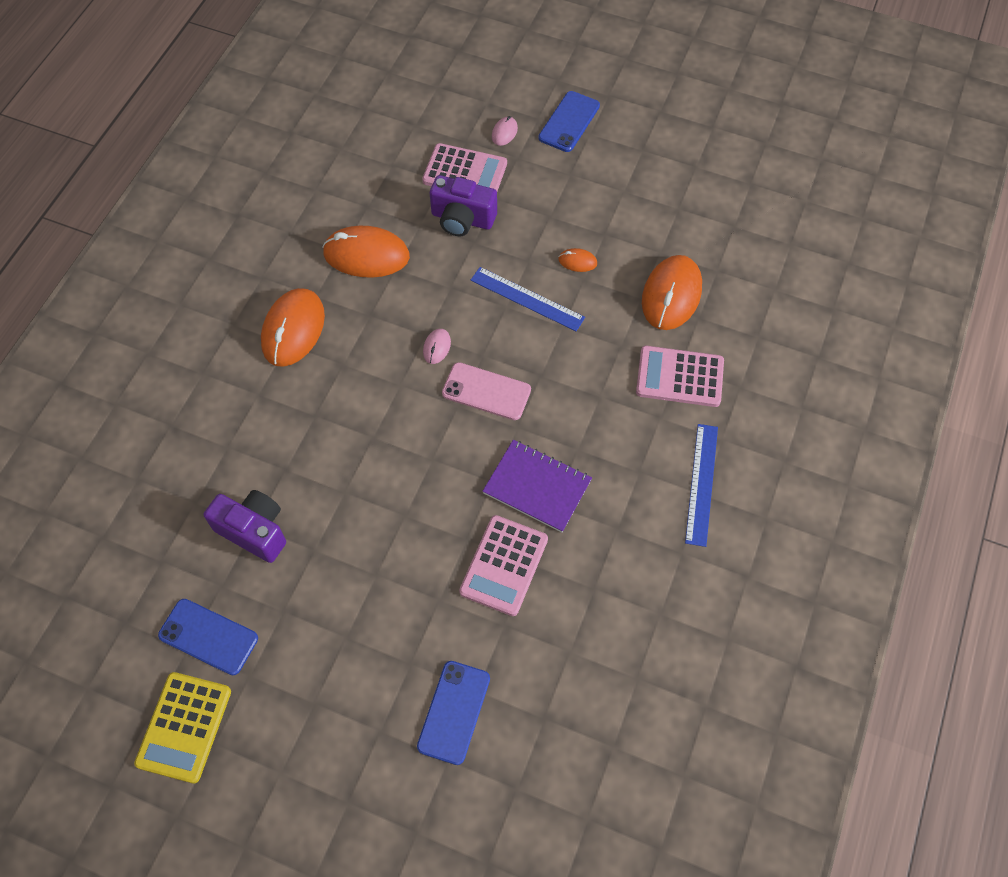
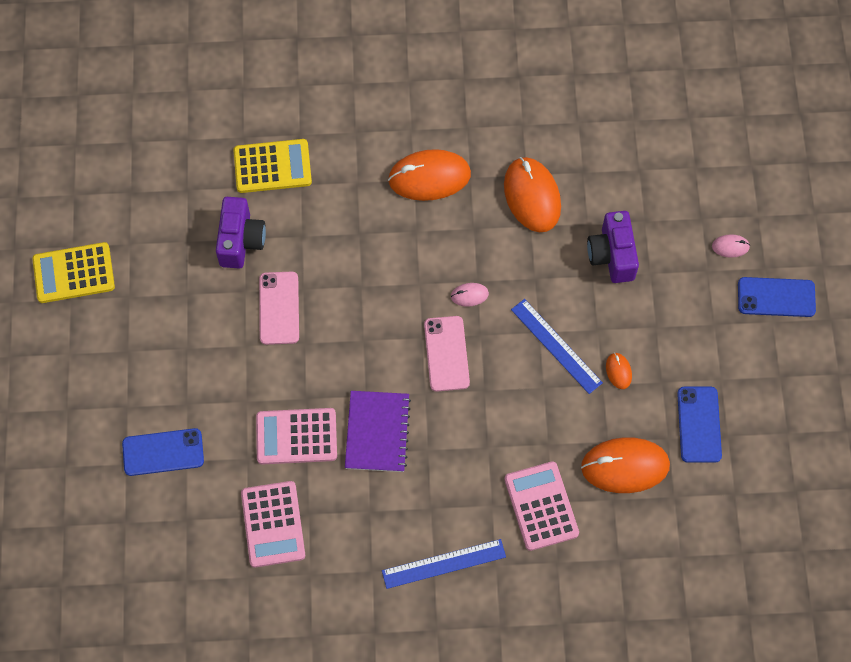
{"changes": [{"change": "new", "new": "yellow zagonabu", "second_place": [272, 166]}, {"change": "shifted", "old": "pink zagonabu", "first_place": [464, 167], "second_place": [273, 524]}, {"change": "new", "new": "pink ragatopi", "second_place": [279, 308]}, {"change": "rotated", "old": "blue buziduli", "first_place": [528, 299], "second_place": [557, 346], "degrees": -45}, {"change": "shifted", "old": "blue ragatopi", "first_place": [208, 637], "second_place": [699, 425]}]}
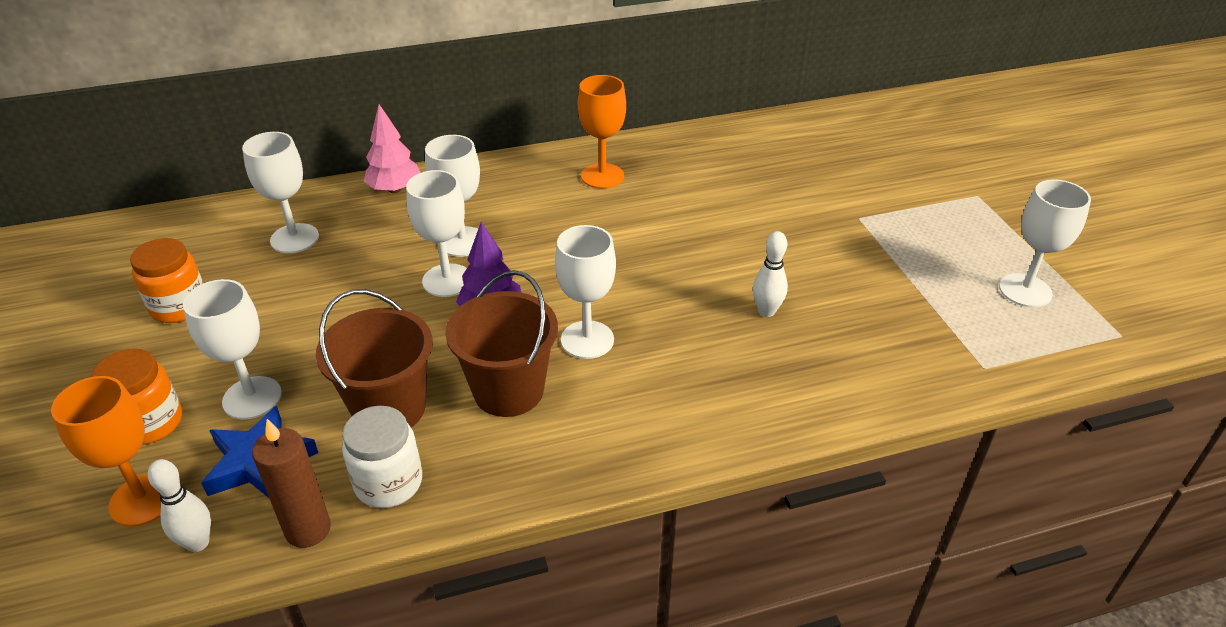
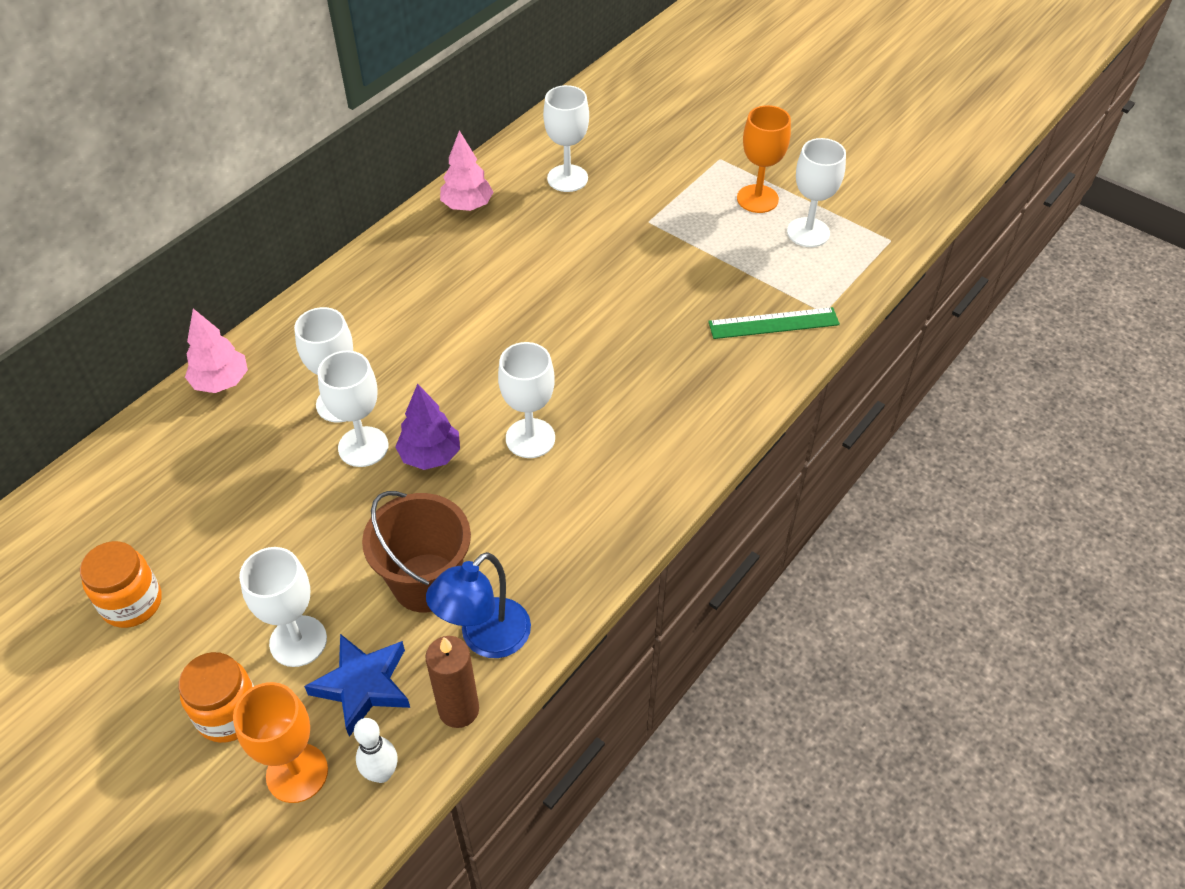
{"changes": [{"change": "swapped", "old": "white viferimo", "new": "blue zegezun", "first_place": [382, 457], "second_place": [478, 605]}, {"change": "new", "new": "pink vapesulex", "second_place": [466, 170]}, {"change": "shifted", "old": "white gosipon", "first_place": [280, 192], "second_place": [566, 138]}, {"change": "new", "new": "green buziduli", "second_place": [774, 323]}, {"change": "shifted", "old": "orange gosipon", "first_place": [602, 132], "second_place": [764, 159]}, {"change": "gone", "old": "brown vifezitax", "first_place": [501, 343]}, {"change": "gone", "old": "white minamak", "first_place": [770, 274]}]}
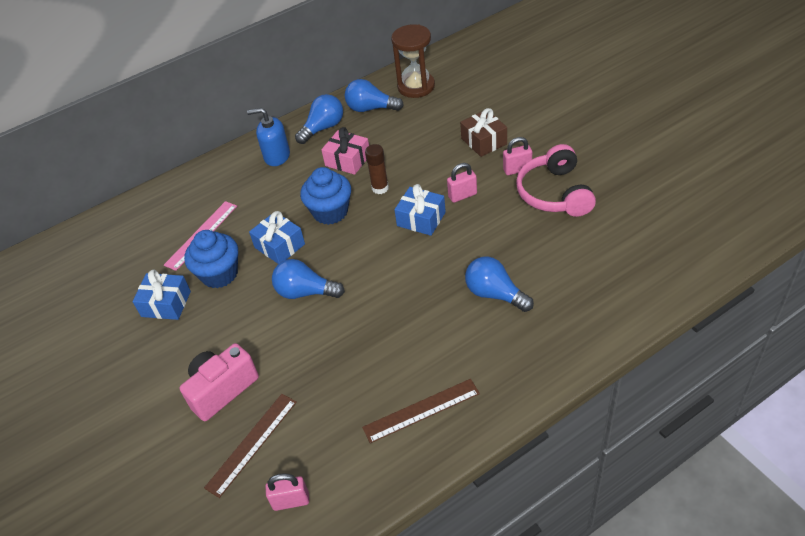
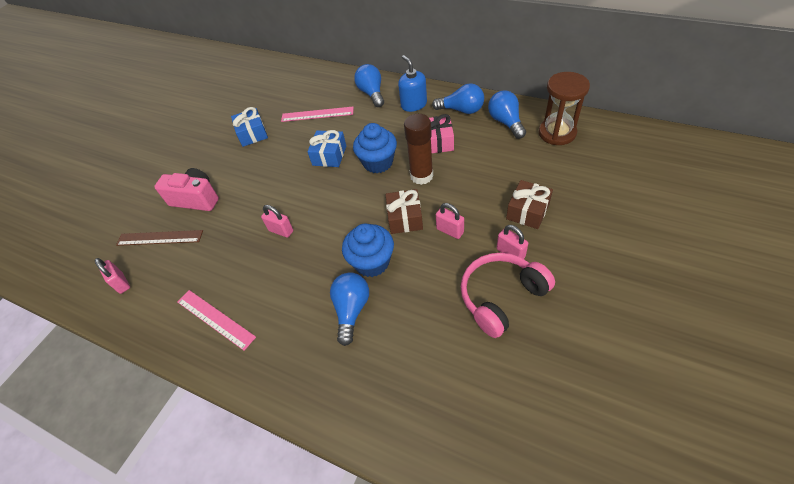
{"changes": [{"change": "repainted", "old": "brown buziduli", "new": "pink buziduli", "first_place": [421, 411], "second_place": [217, 320]}, {"change": "new", "new": "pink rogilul", "second_place": [277, 221]}, {"change": "shifted", "old": "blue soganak", "first_place": [211, 259], "second_place": [368, 250]}, {"change": "shifted", "old": "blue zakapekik", "first_place": [308, 279], "second_place": [369, 85]}, {"change": "repainted", "old": "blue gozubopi", "new": "brown gozubopi", "first_place": [420, 210], "second_place": [404, 211]}, {"change": "scaled", "old": "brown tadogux", "first_place": [377, 169], "second_place": [418, 149], "factor": 1.52}]}
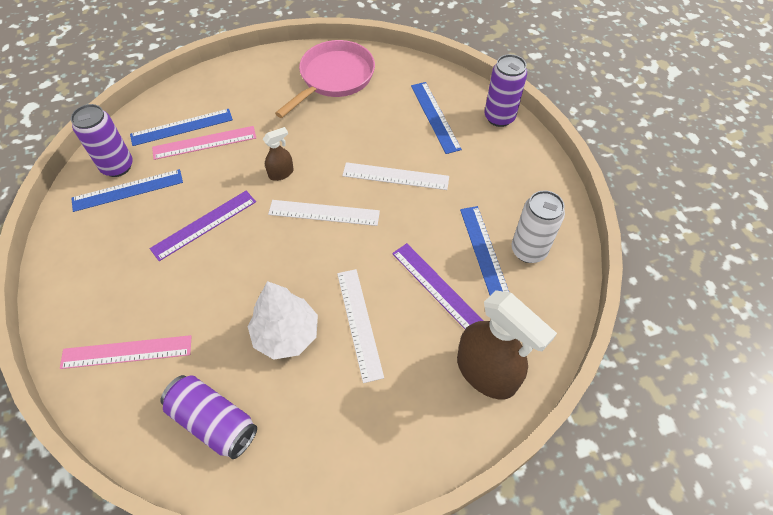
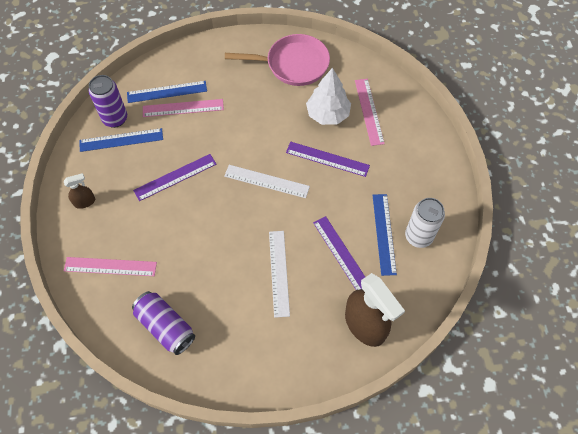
{"changes": [{"change": "shifted", "old": "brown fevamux", "first_place": [278, 154], "second_place": [79, 191]}, {"change": "rotated", "old": "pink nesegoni", "first_place": [325, 79], "second_place": [277, 60], "degrees": 45}, {"change": "repainted", "old": "white buziduli", "new": "purple buziduli", "first_place": [395, 176], "second_place": [328, 159]}, {"change": "shifted", "old": "white vapesulex", "first_place": [283, 320], "second_place": [328, 96]}, {"change": "repainted", "old": "blue buziduli", "new": "pink buziduli", "first_place": [436, 118], "second_place": [370, 112]}, {"change": "gone", "old": "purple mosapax", "first_place": [505, 90]}]}
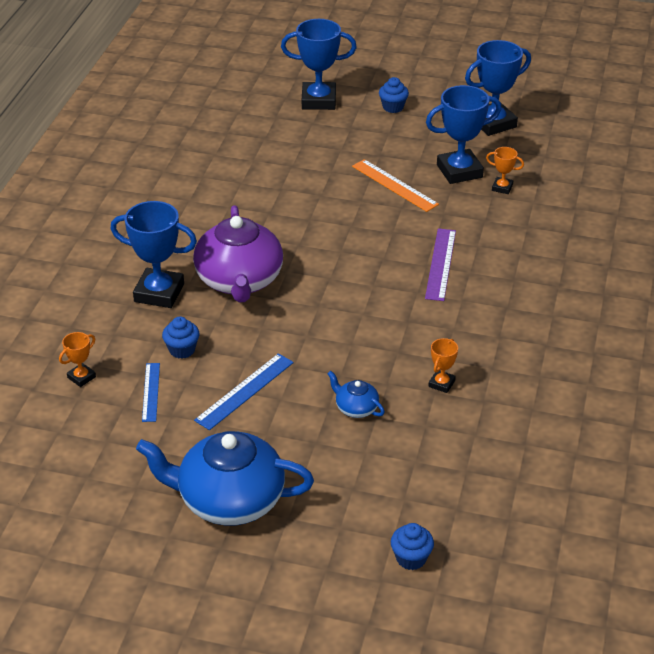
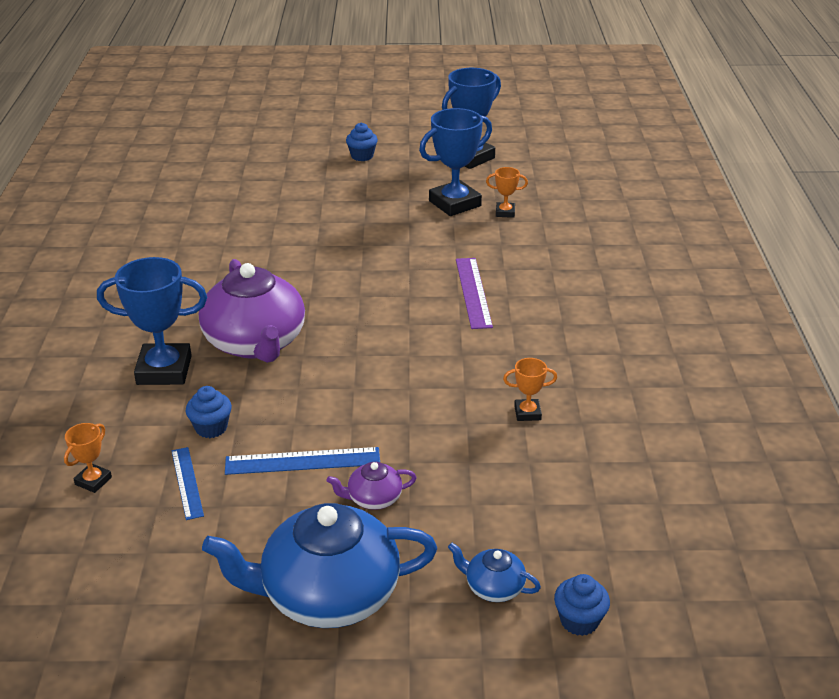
{"changes": [{"change": "rotated", "old": "blue buziduli", "first_place": [244, 391], "second_place": [302, 461], "degrees": 60}, {"change": "new", "new": "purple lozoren", "second_place": [371, 486]}, {"change": "shifted", "old": "blue lozoren", "first_place": [356, 394], "second_place": [494, 572]}, {"change": "rotated", "old": "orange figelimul", "first_place": [443, 365], "second_place": [530, 389], "degrees": 75}, {"change": "gone", "old": "blue figelimul", "first_place": [319, 64]}, {"change": "gone", "old": "orange buziduli", "first_place": [395, 185]}]}
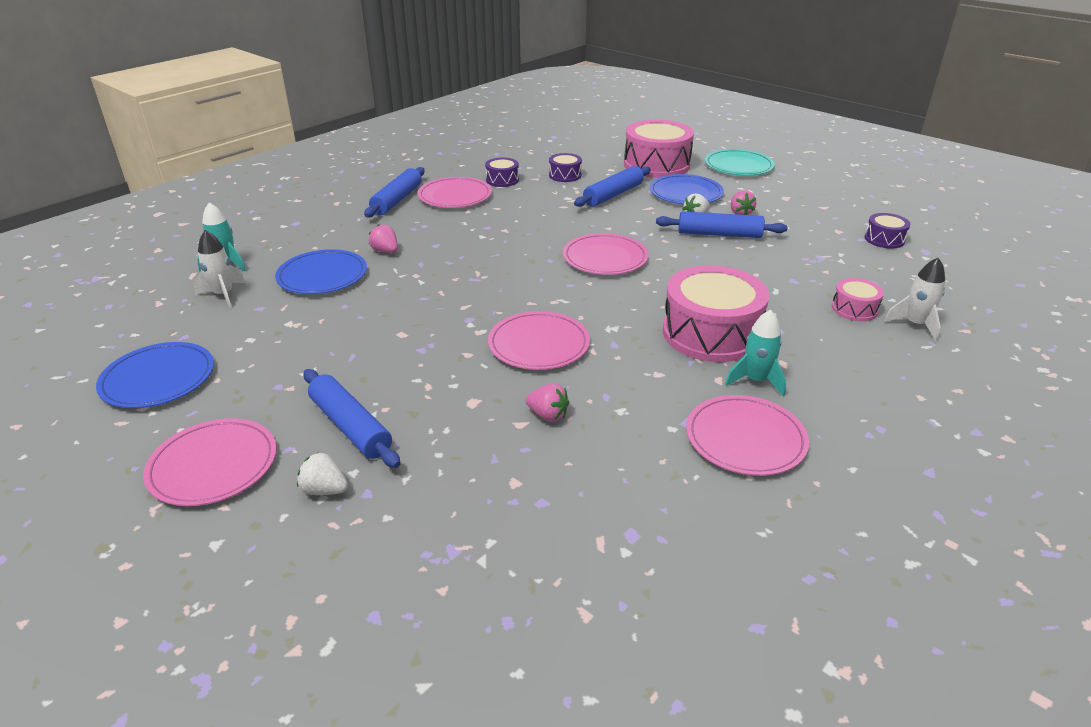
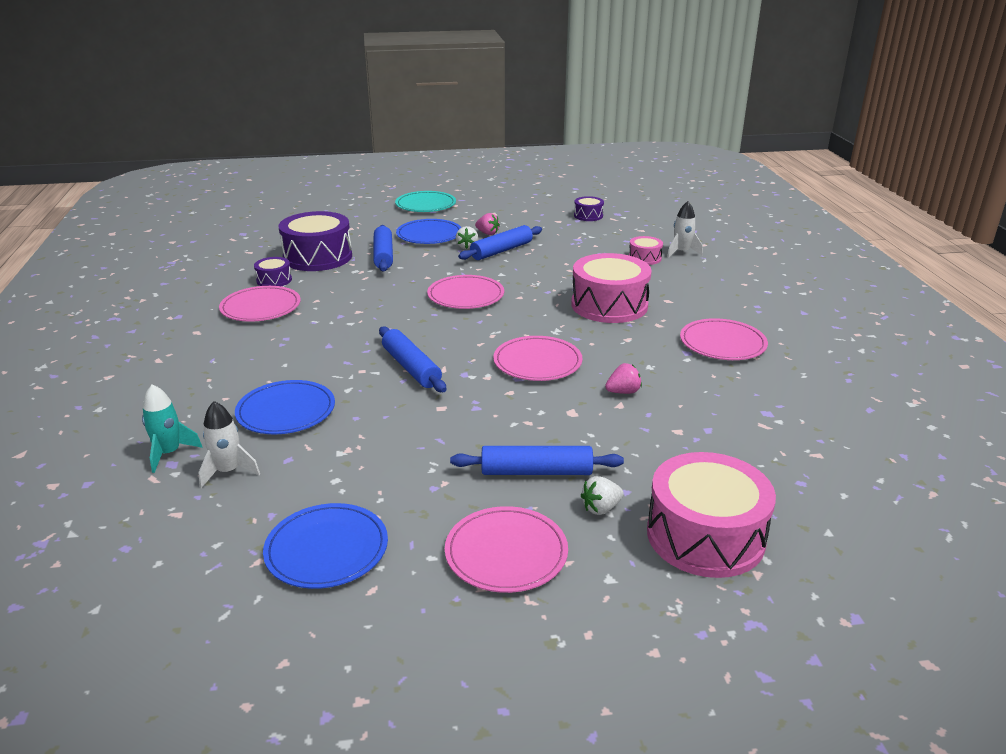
{"changes": [{"change": "scaled", "old": "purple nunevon", "first_place": [565, 167], "second_place": [315, 241], "factor": 2.09}, {"change": "shifted", "old": "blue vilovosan", "first_place": [394, 192], "second_place": [412, 359]}, {"change": "shifted", "old": "pink nunevon", "first_place": [659, 149], "second_place": [711, 515]}, {"change": "gone", "old": "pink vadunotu", "first_place": [383, 238]}, {"change": "gone", "old": "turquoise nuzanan", "first_place": [755, 353]}]}
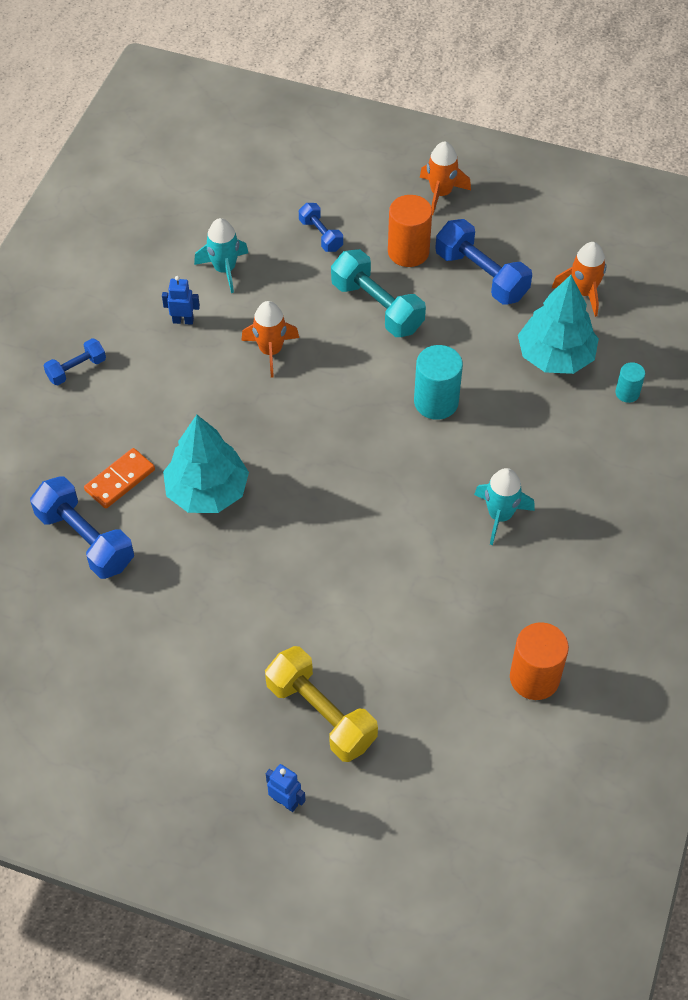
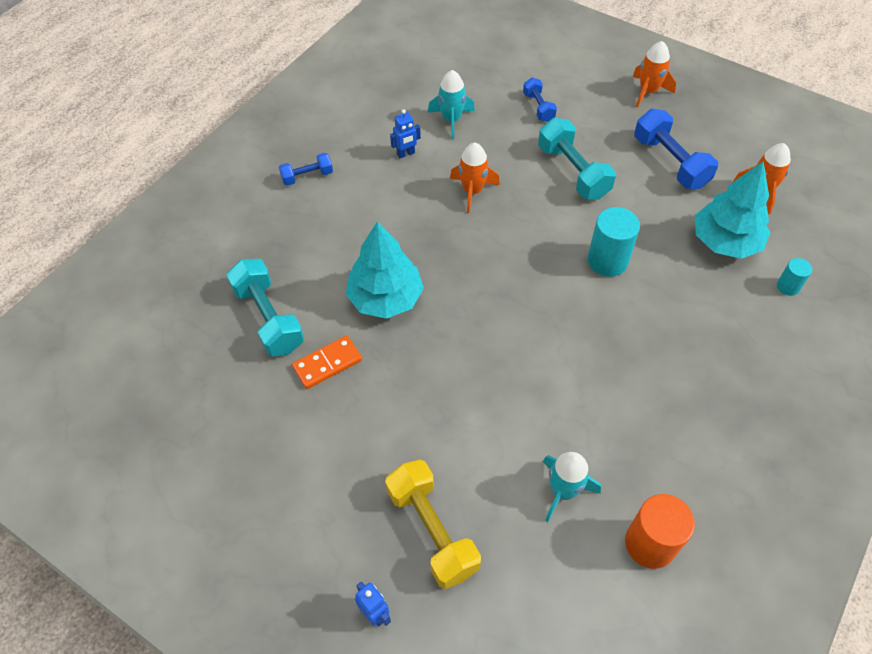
{"changes": [{"change": "repainted", "old": "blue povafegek", "new": "turquoise povafegek", "first_place": [82, 527], "second_place": [265, 308]}, {"change": "shifted", "old": "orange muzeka", "first_place": [119, 478], "second_place": [327, 362]}, {"change": "rotated", "old": "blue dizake", "first_place": [181, 300], "second_place": [405, 133], "degrees": 135}, {"change": "shifted", "old": "turquoise nuzanan", "first_place": [504, 506], "second_place": [572, 487]}, {"change": "gone", "old": "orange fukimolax", "first_place": [410, 231]}]}
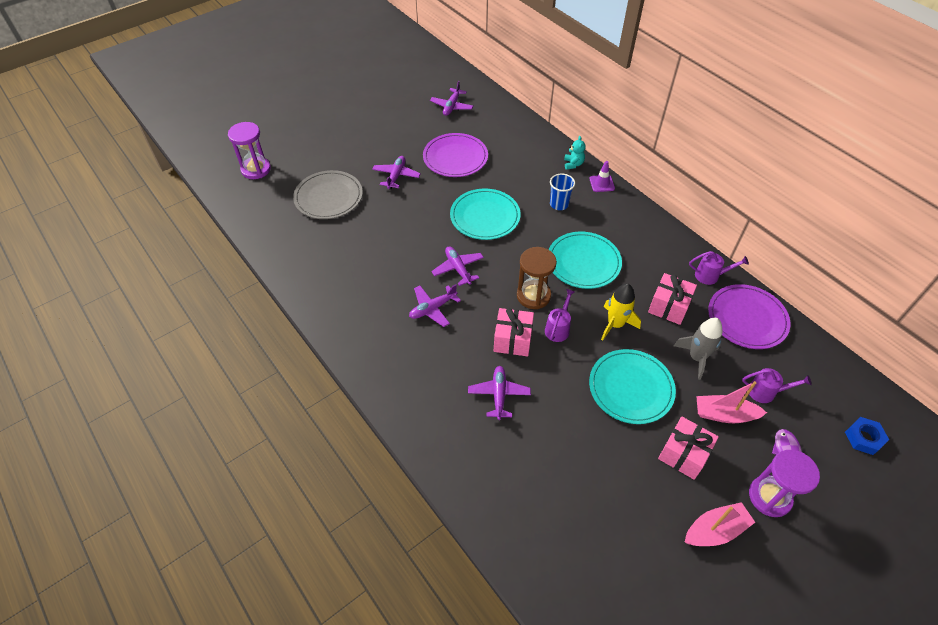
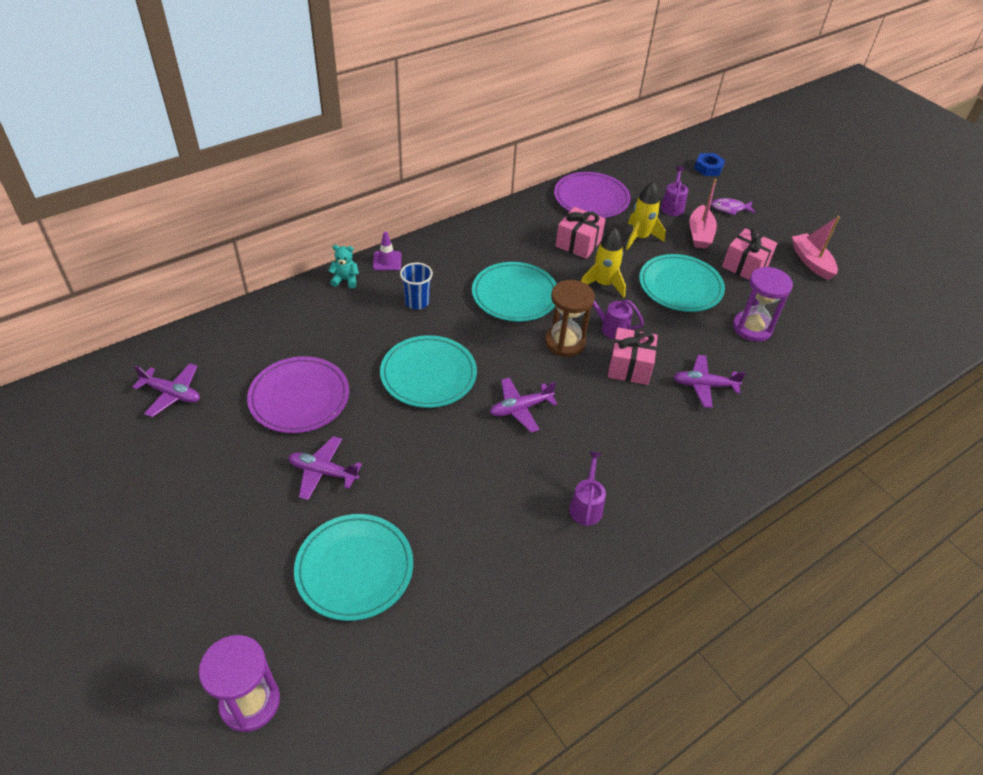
{"changes": [{"change": "repainted", "old": "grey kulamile", "new": "turquoise kulamile", "first_place": [328, 194], "second_place": [353, 567]}, {"change": "shifted", "old": "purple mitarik", "first_place": [719, 268], "second_place": [587, 488]}, {"change": "repainted", "old": "grey nuzanan", "new": "yellow nuzanan", "first_place": [698, 349], "second_place": [646, 216]}, {"change": "shifted", "old": "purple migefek", "first_place": [784, 483], "second_place": [763, 304]}, {"change": "gone", "old": "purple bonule", "first_place": [435, 305]}]}
